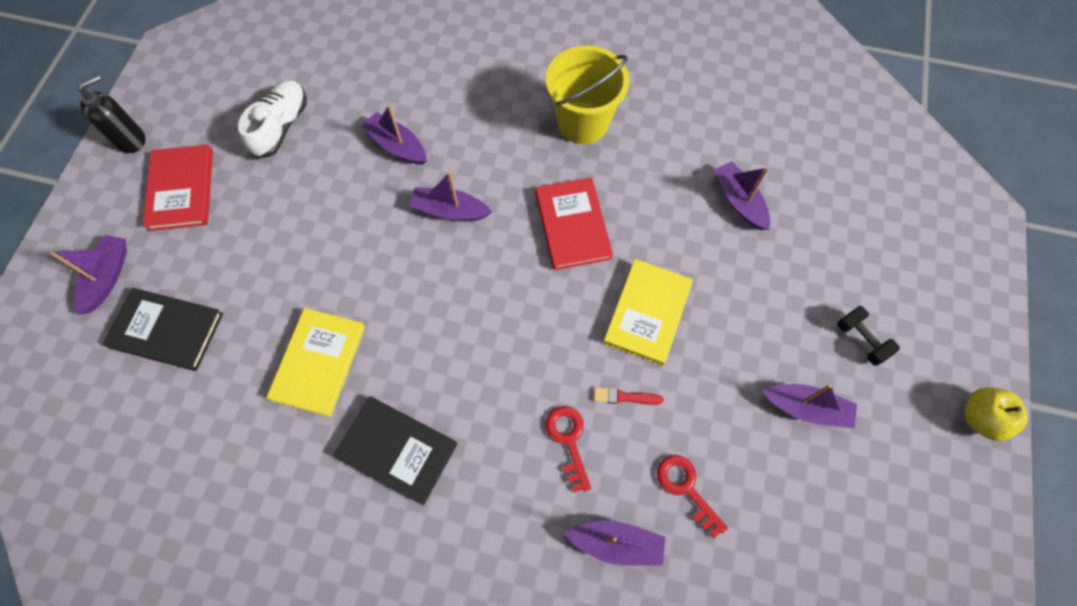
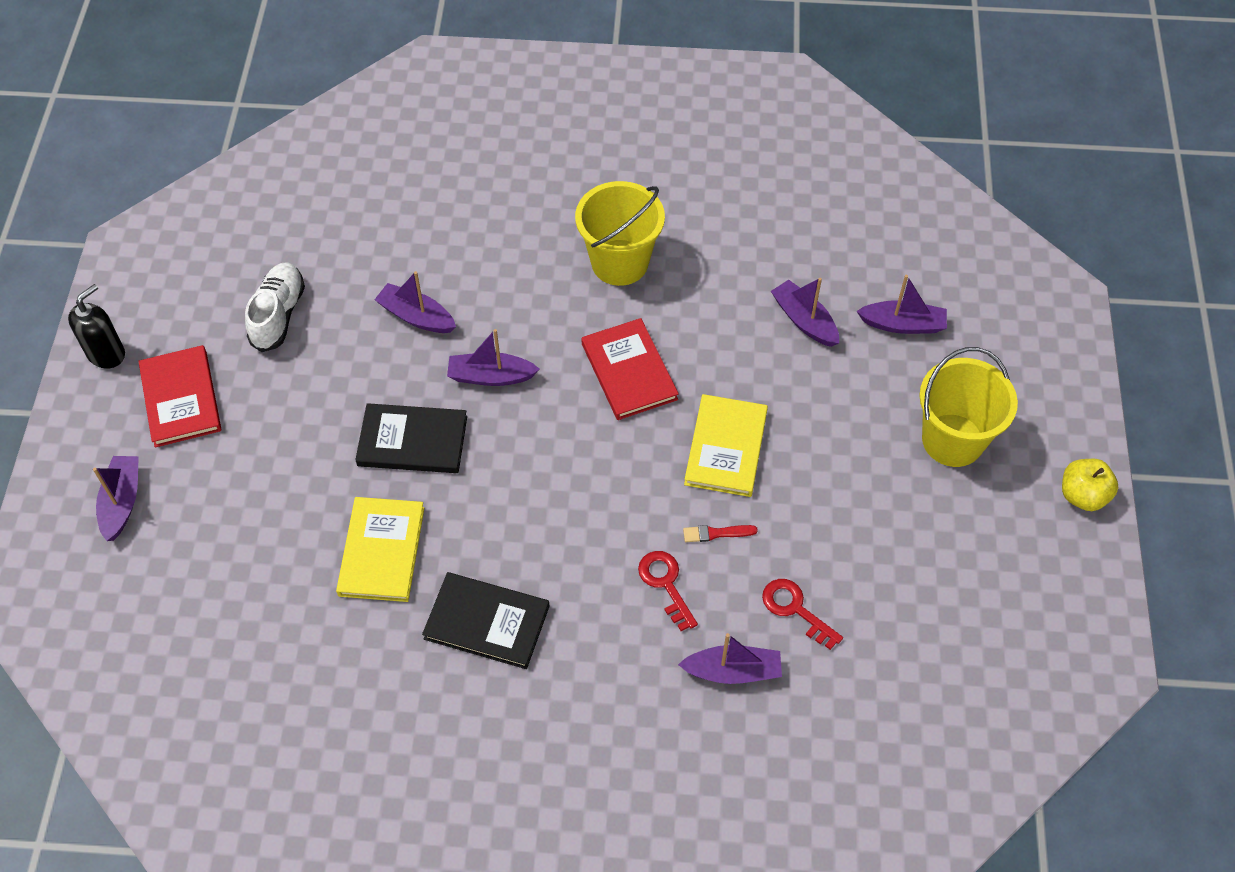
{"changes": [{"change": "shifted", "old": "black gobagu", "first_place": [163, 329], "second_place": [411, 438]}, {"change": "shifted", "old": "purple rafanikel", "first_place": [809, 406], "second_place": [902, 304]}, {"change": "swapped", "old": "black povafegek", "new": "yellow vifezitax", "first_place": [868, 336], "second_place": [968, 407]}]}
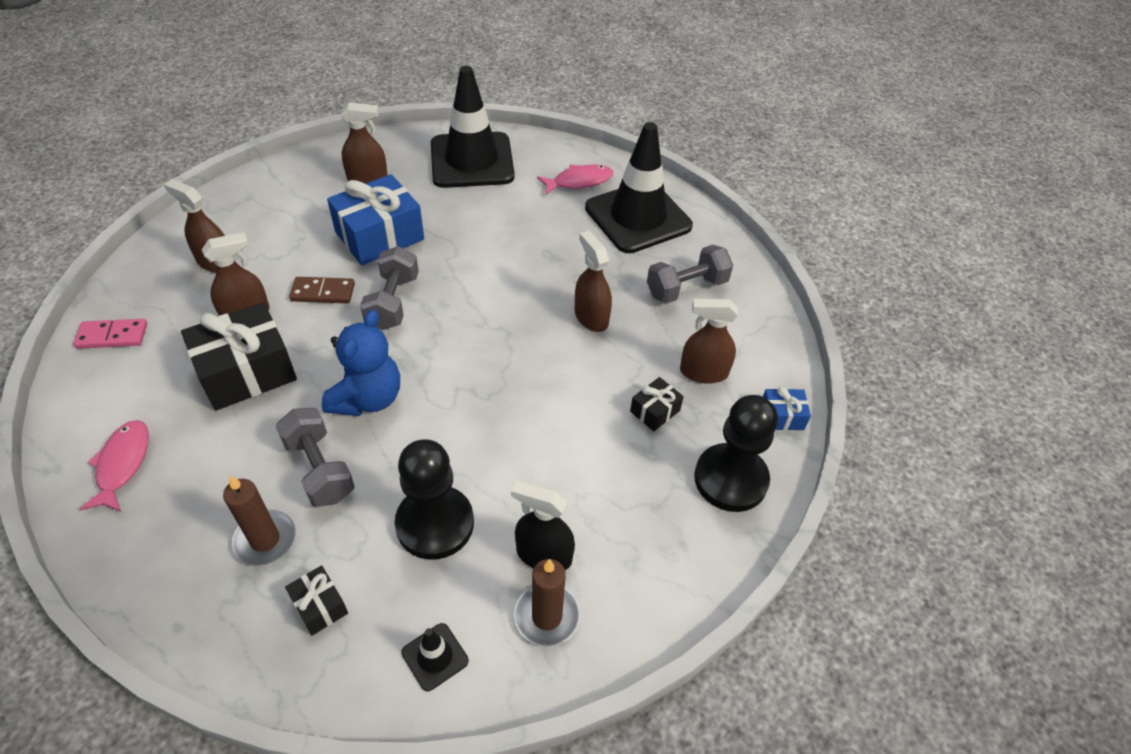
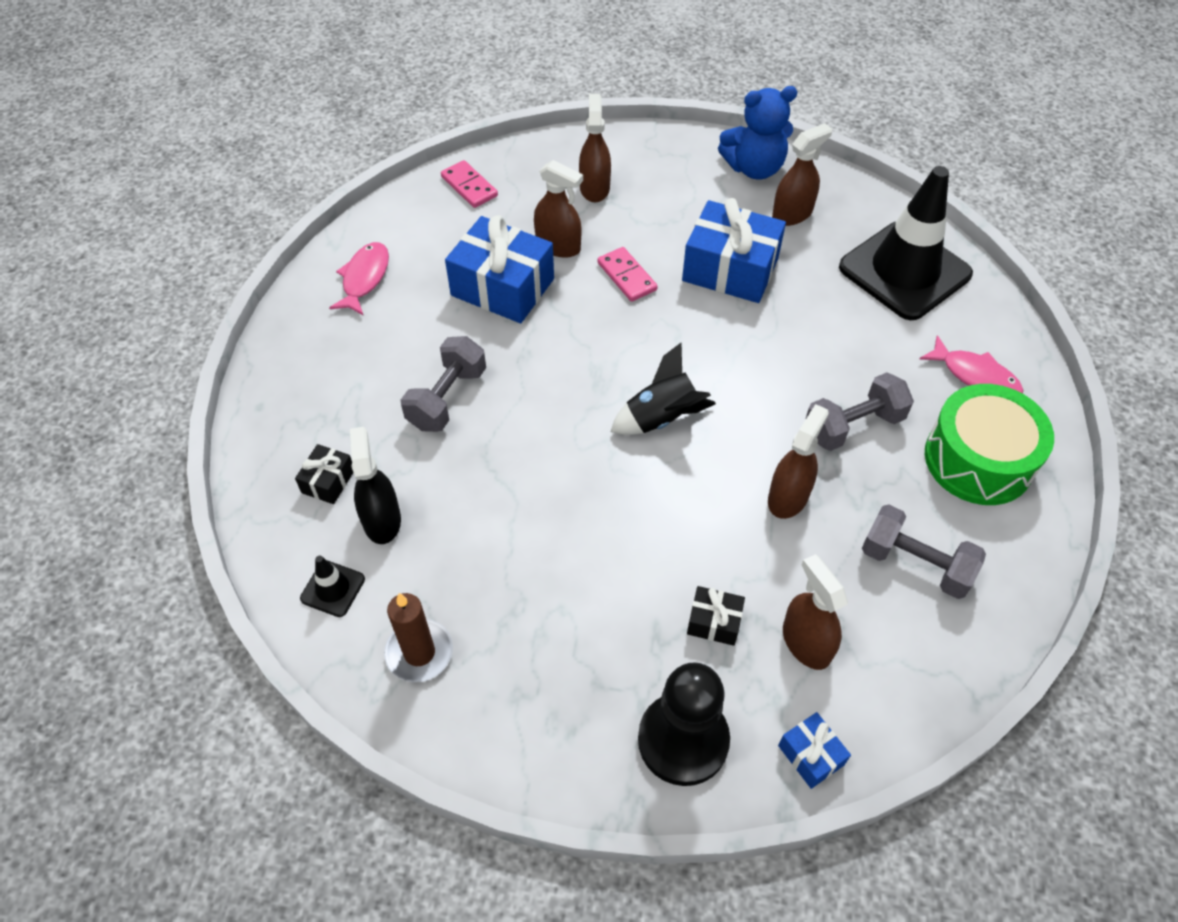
{"changes": [{"change": "rotated", "old": "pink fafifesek", "first_place": [114, 465], "second_place": [359, 279], "degrees": -45}, {"change": "shifted", "old": "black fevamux", "first_place": [543, 525], "second_place": [375, 485]}, {"change": "repainted", "old": "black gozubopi", "new": "blue gozubopi", "first_place": [239, 356], "second_place": [499, 269]}, {"change": "repainted", "old": "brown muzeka", "new": "pink muzeka", "first_place": [322, 290], "second_place": [628, 274]}, {"change": "new", "new": "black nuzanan", "second_place": [663, 389]}, {"change": "shifted", "old": "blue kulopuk", "first_place": [361, 363], "second_place": [757, 133]}, {"change": "rotated", "old": "brown fevamux", "first_place": [364, 143], "second_place": [802, 174], "degrees": -90}, {"change": "shifted", "old": "grey povafegek", "first_place": [389, 288], "second_place": [859, 412]}, {"change": "swapped", "old": "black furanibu", "new": "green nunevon", "first_place": [639, 187], "second_place": [989, 444]}, {"change": "gone", "old": "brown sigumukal", "first_place": [259, 520]}, {"change": "gone", "old": "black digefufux", "first_place": [434, 499]}]}
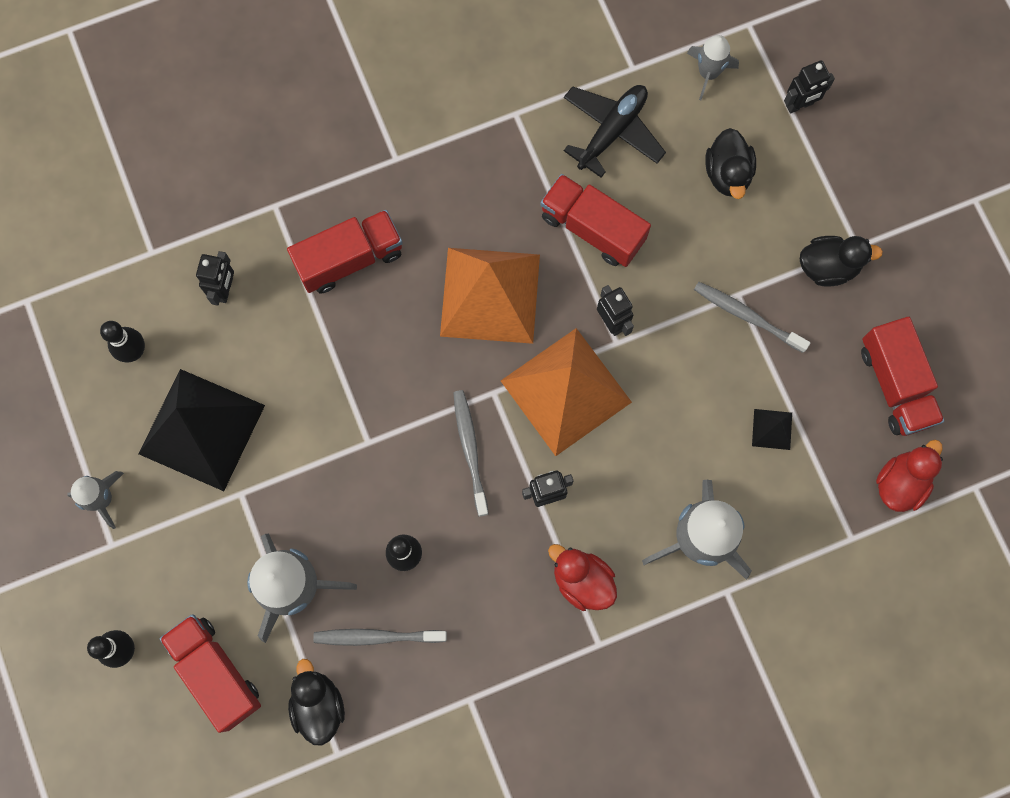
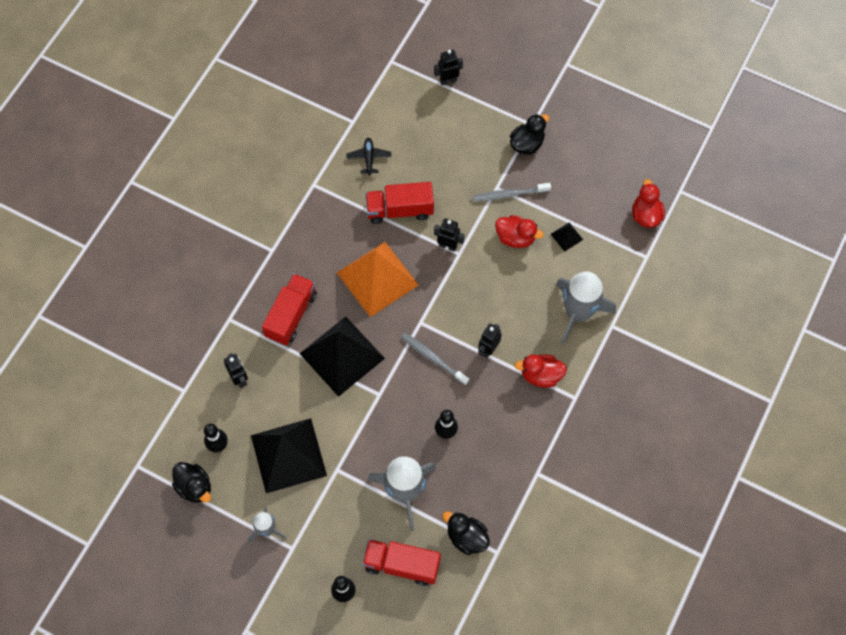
{"changes": [{"change": "shifted", "old": "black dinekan", "first_place": [730, 163], "second_place": [191, 482]}, {"change": "new", "new": "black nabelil", "second_place": [342, 357]}, {"change": "scaled", "old": "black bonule", "first_place": [615, 131], "second_place": [368, 156], "factor": 0.61}, {"change": "rotated", "old": "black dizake", "first_place": [809, 87], "second_place": [448, 67], "degrees": -135}, {"change": "new", "new": "red dinekan", "second_place": [519, 231]}, {"change": "gone", "old": "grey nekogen", "first_place": [380, 637]}, {"change": "gone", "old": "orange nabelil", "first_place": [566, 392]}, {"change": "gone", "old": "grey nuzanan", "first_place": [713, 67]}, {"change": "gone", "old": "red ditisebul", "first_place": [902, 376]}]}
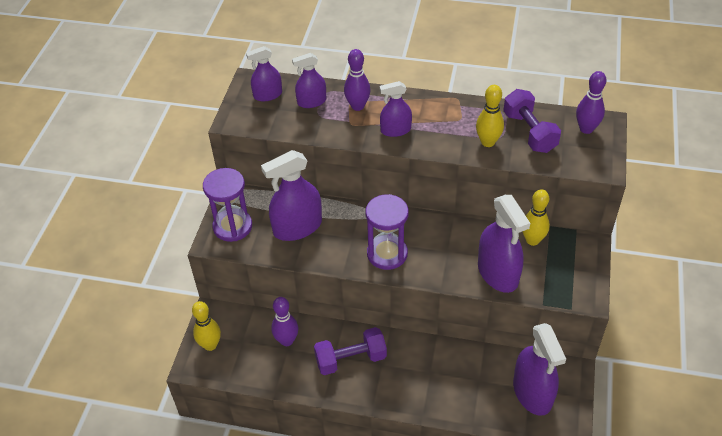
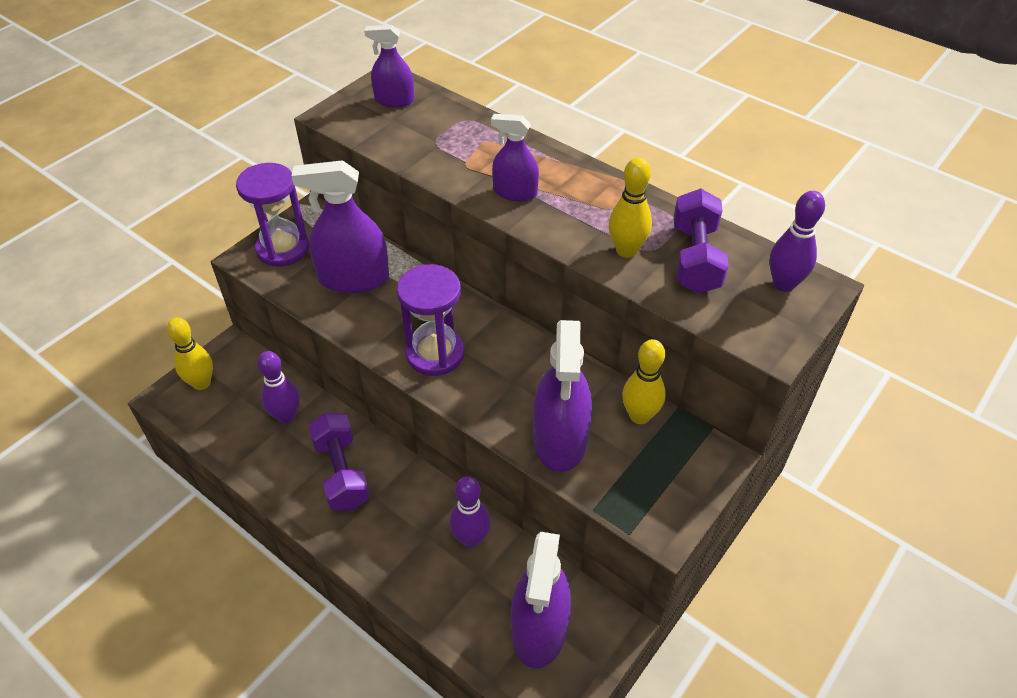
{"changes": [{"change": "rotated", "old": "purple povafegek", "first_place": [350, 351], "second_place": [339, 462], "degrees": 60}, {"change": "shifted", "old": "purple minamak", "first_place": [357, 80], "second_place": [470, 511]}, {"change": "gone", "old": "purple fevamux", "first_place": [309, 80]}]}
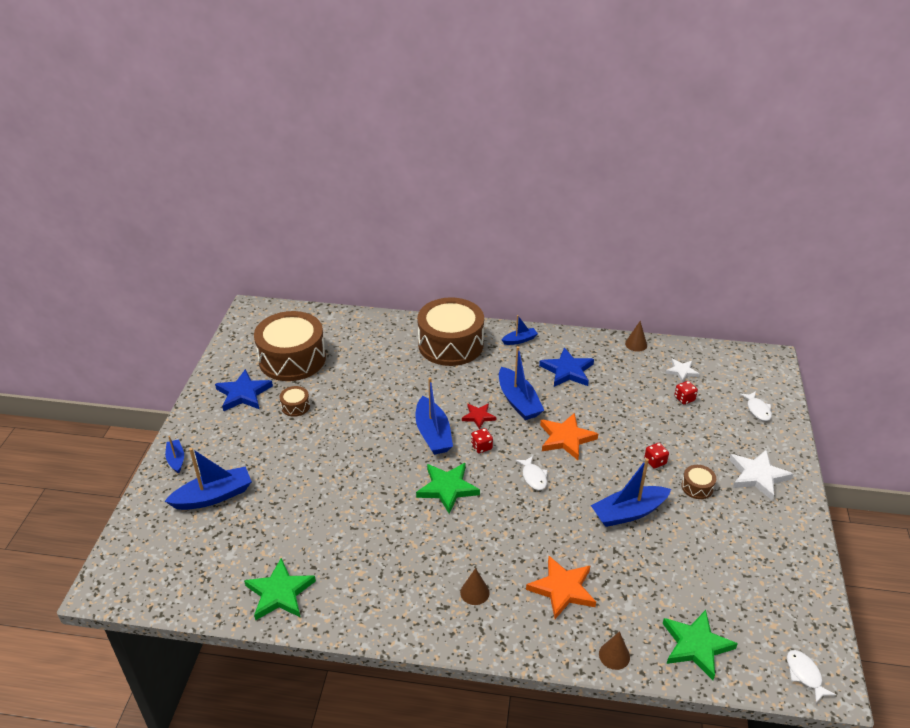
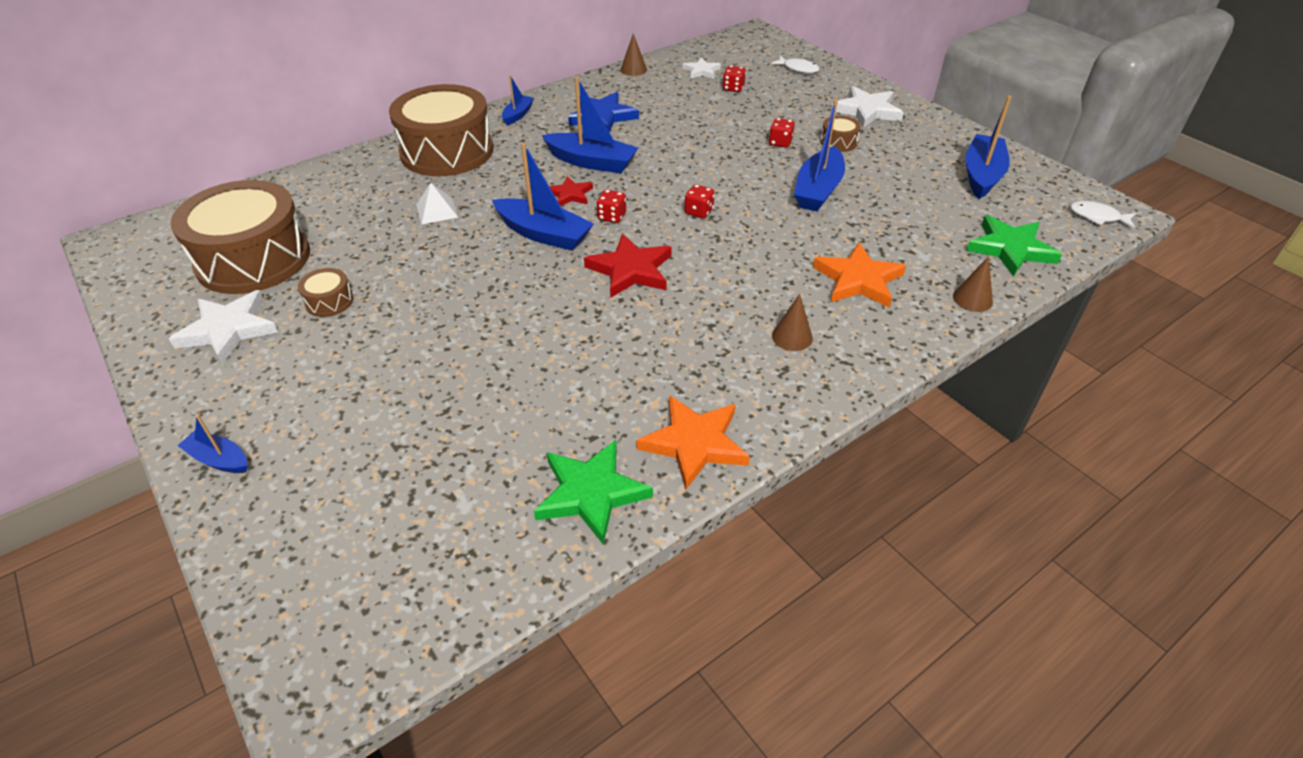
{"changes": [{"change": "repainted", "old": "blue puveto", "new": "white puveto", "first_place": [244, 390], "second_place": [223, 327]}, {"change": "new", "new": "white nabelil", "second_place": [437, 204]}, {"change": "repainted", "old": "green puveto", "new": "red puveto", "first_place": [448, 488], "second_place": [628, 266]}, {"change": "shifted", "old": "orange puveto", "first_place": [569, 436], "second_place": [693, 442]}, {"change": "swapped", "old": "white fafifesek", "new": "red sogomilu", "first_place": [531, 473], "second_place": [700, 201]}, {"change": "shifted", "old": "blue rafanikel", "first_place": [208, 479], "second_place": [988, 147]}]}
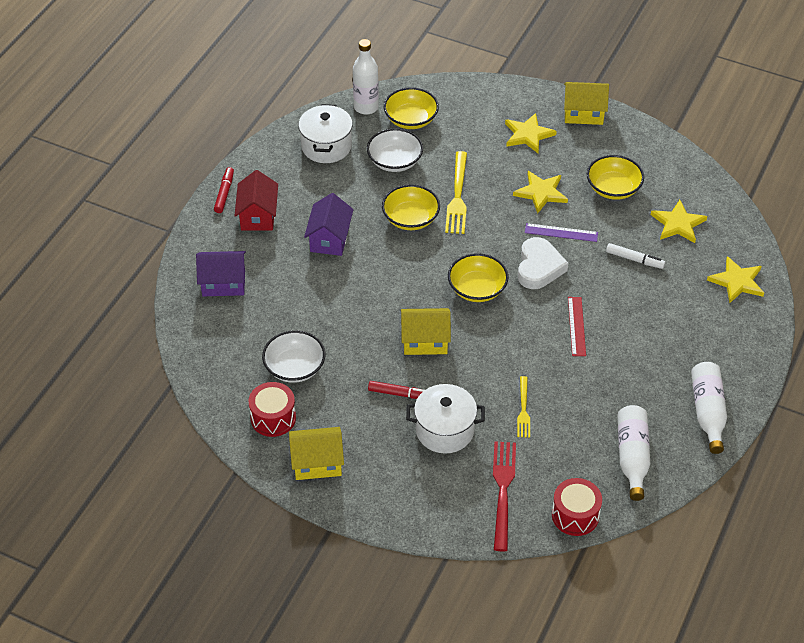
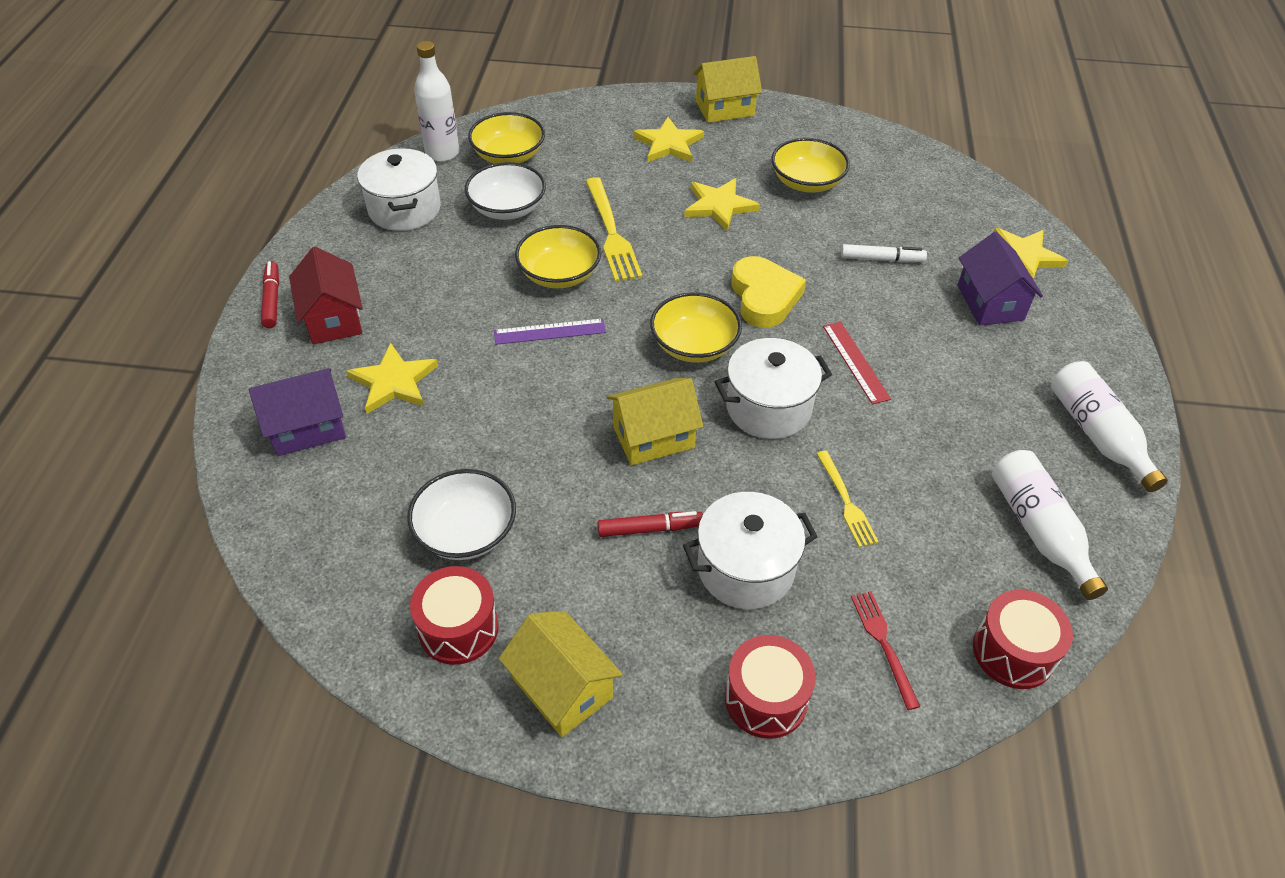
{"changes": [{"change": "shifted", "old": "yellow puveto", "first_place": [679, 221], "second_place": [392, 378]}, {"change": "shifted", "old": "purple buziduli", "first_place": [561, 232], "second_place": [550, 332]}, {"change": "rotated", "old": "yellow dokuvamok", "first_place": [316, 453], "second_place": [561, 674], "degrees": 75}, {"change": "new", "new": "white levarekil", "second_place": [773, 388]}, {"change": "new", "new": "red nunevon", "second_place": [770, 687]}, {"change": "repainted", "old": "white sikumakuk", "new": "yellow sikumakuk", "first_place": [543, 263], "second_place": [769, 292]}, {"change": "scaled", "old": "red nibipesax", "first_place": [504, 496], "second_place": [886, 650], "factor": 0.6}, {"change": "shifted", "old": "purple dokuvamok", "first_place": [329, 224], "second_place": [1000, 279]}]}
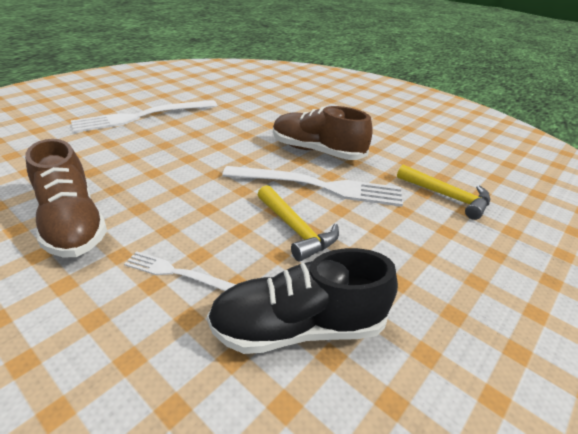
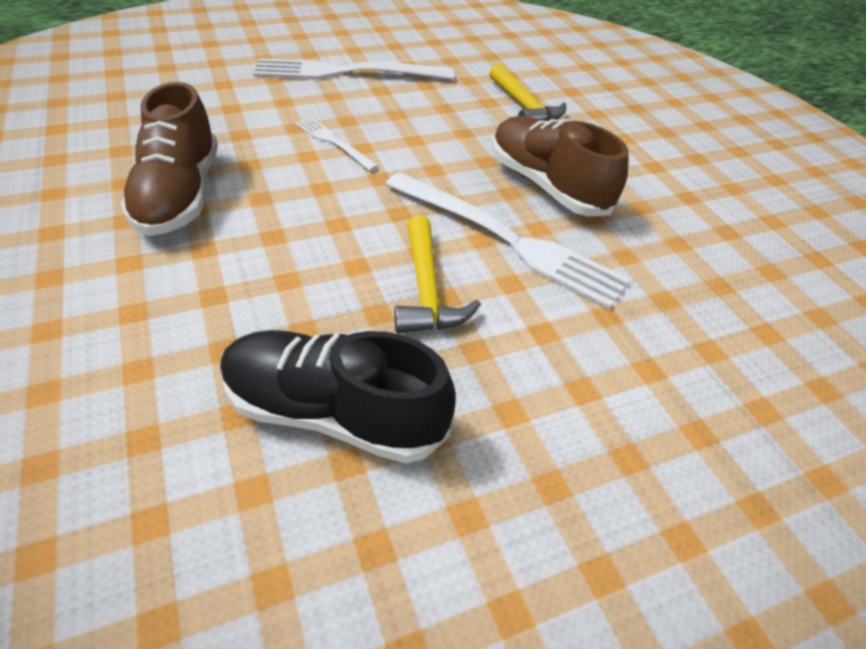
{"changes": [{"change": "shifted", "old": "white nibipesax", "first_place": [180, 271], "second_place": [337, 144]}, {"change": "shifted", "old": "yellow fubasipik", "first_place": [443, 192], "second_place": [527, 92]}]}
